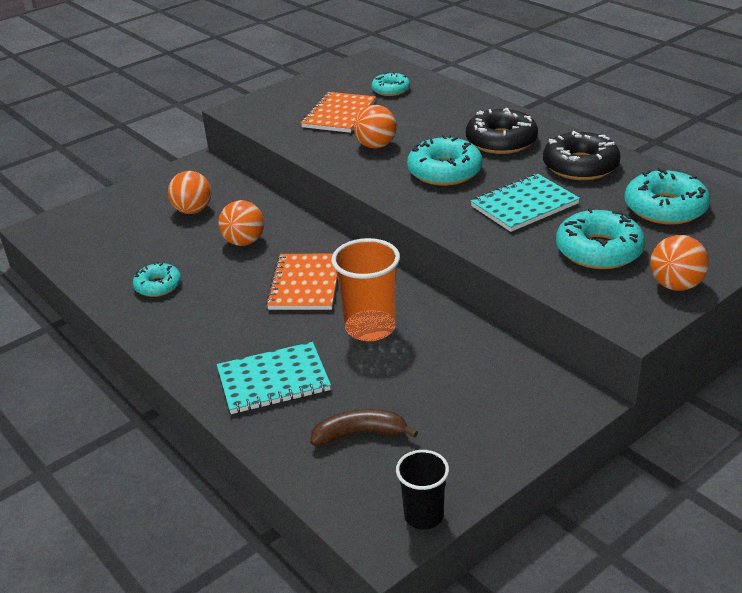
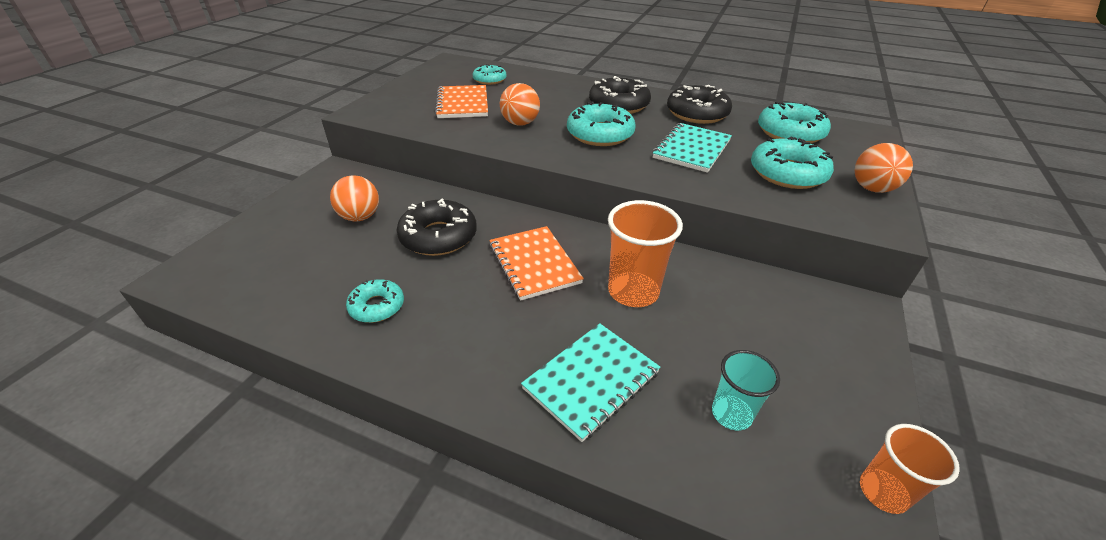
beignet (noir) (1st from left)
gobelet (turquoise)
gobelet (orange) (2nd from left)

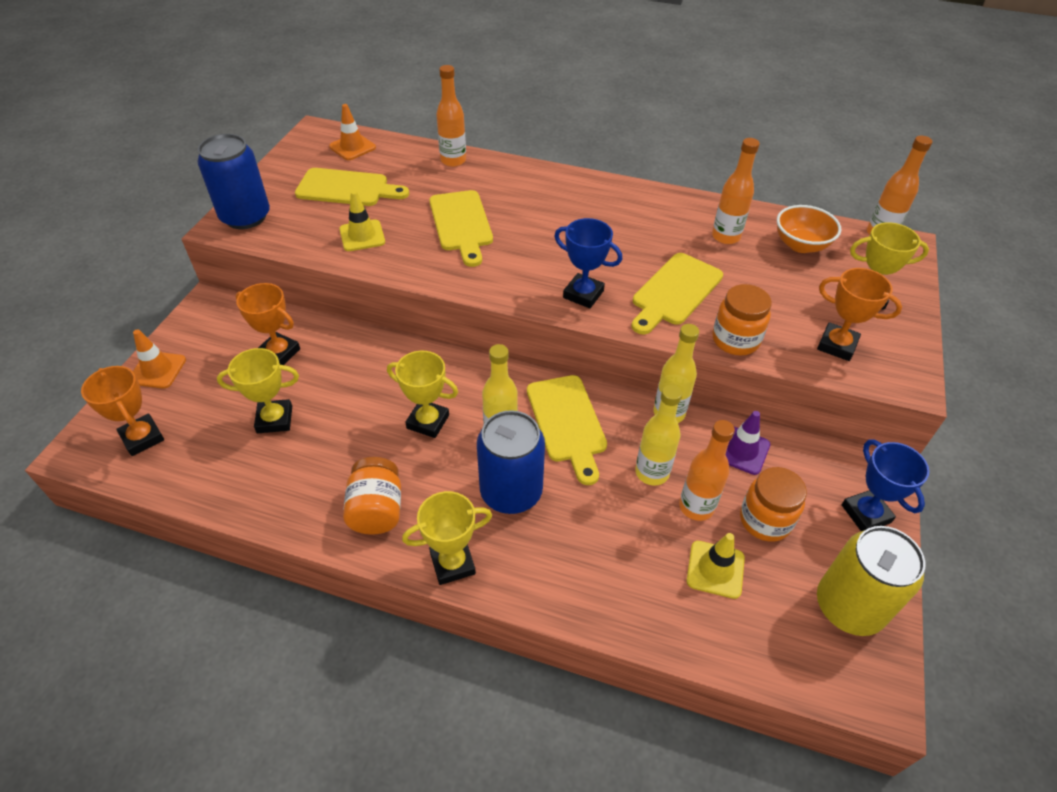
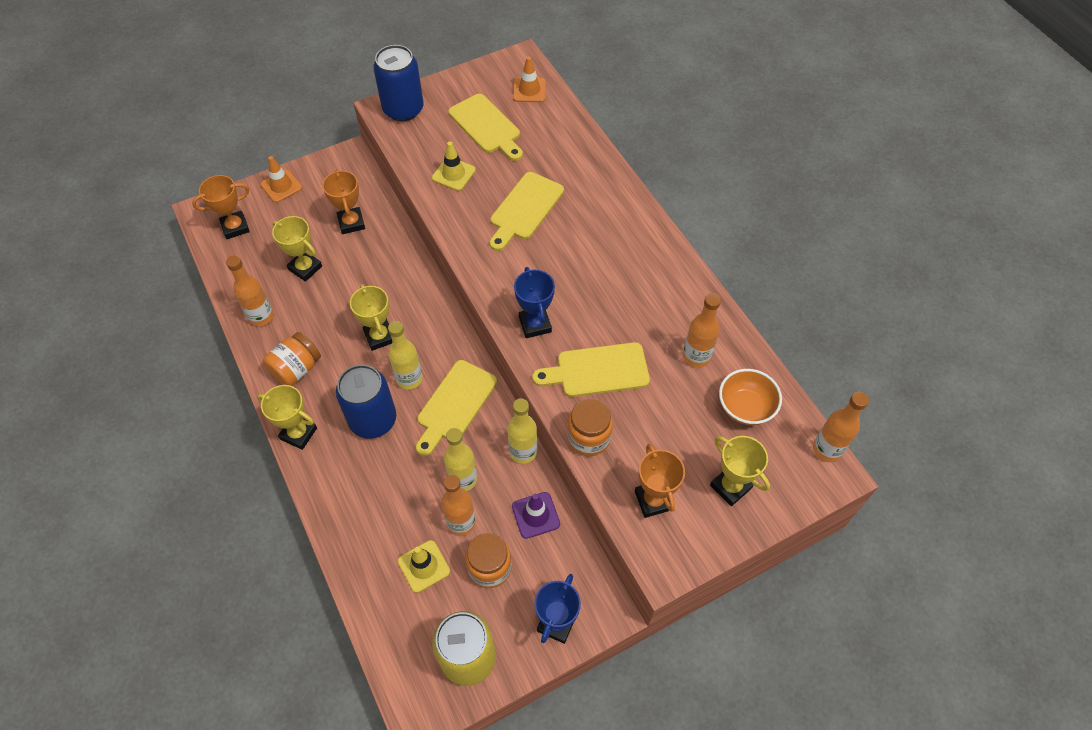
trophée (orange) (1st from left)
bouteille (orange) (1st from left)

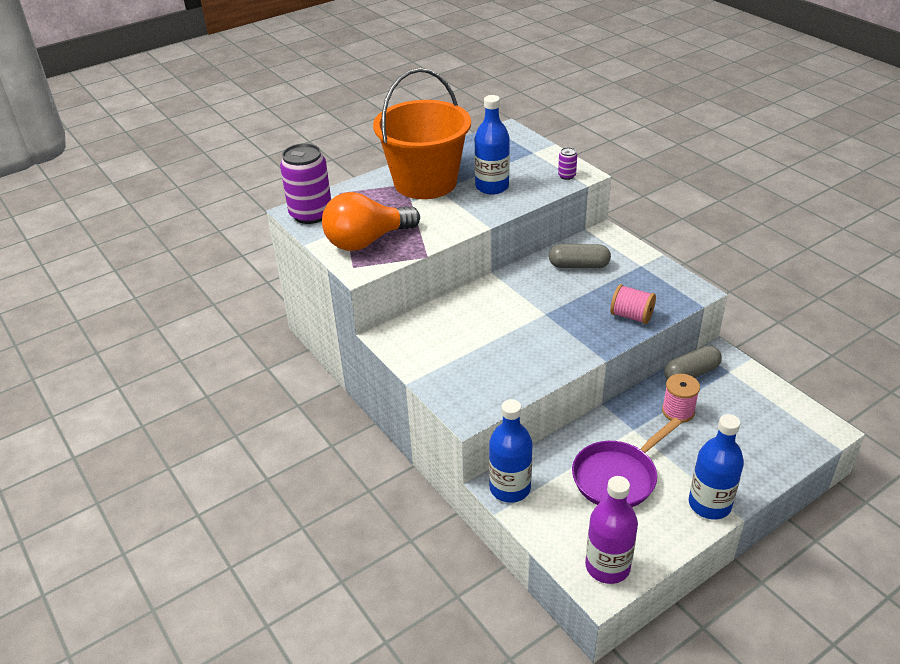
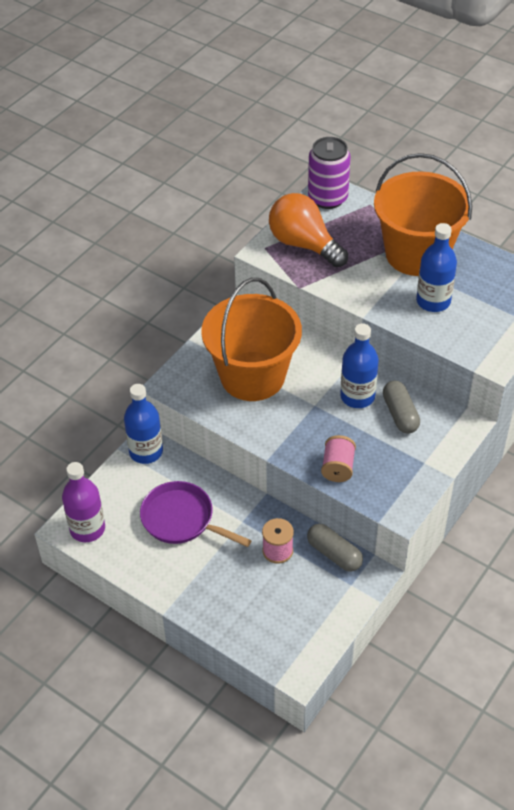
canette (violet) (2nd from left in the first image)
bouteille (bleu) (2nd from left)
seau (orange) (1st from left)

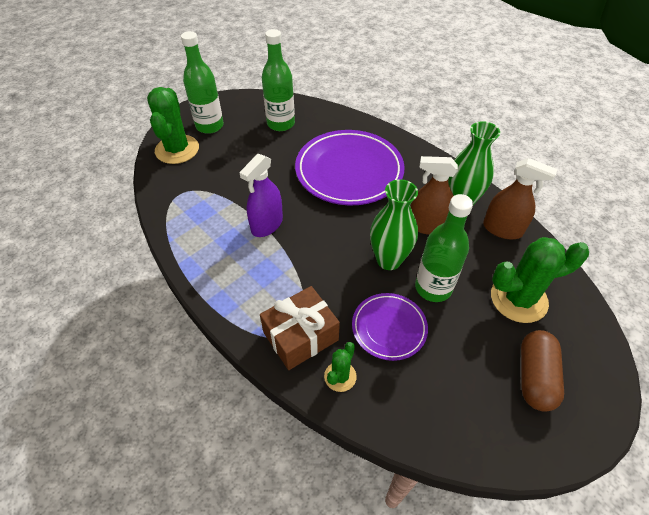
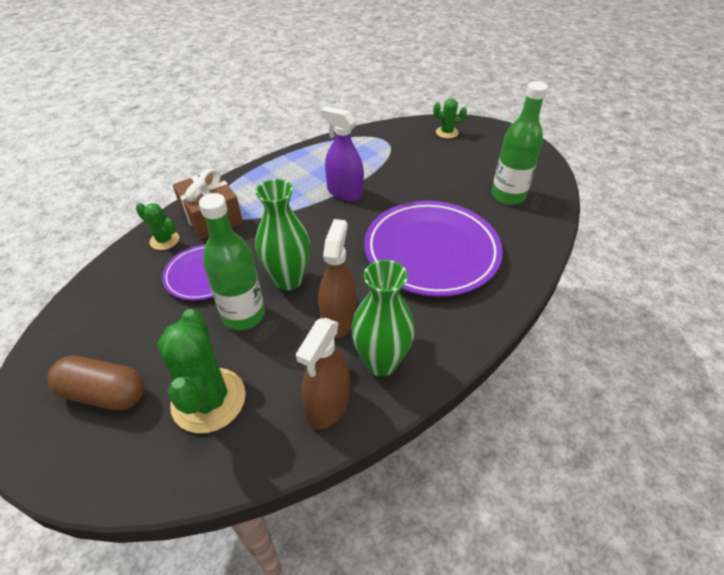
cactus (vert) (3rd from left)
bouteille (vert) (1st from left in the first image)

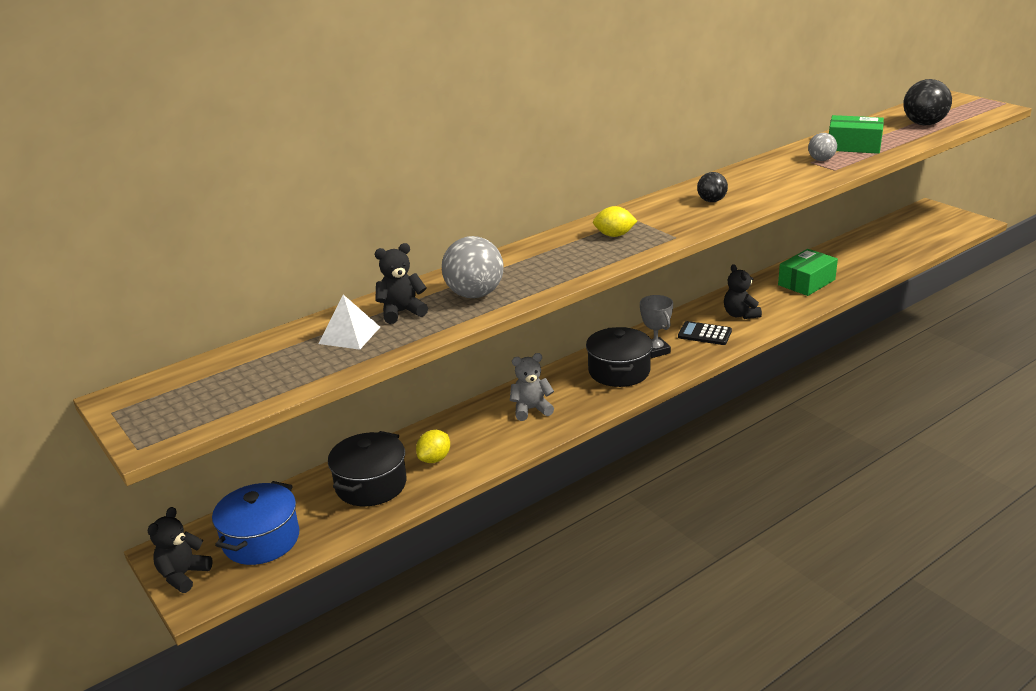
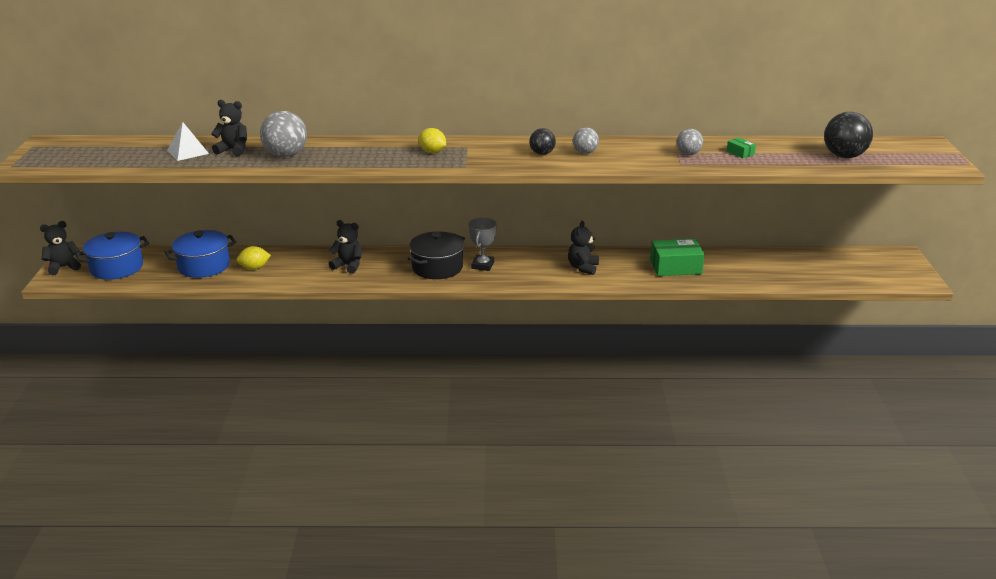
marmite (bleu) (2nd from left)
ours en peluche (noir) (3rd from left)
calculatrice (noir)
boîte (vert) (2nd from left)
balle (gris) (2nd from left)

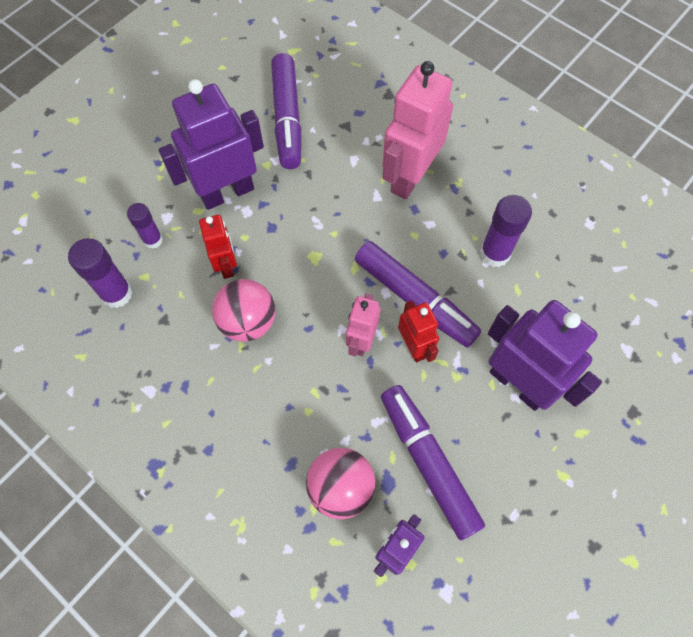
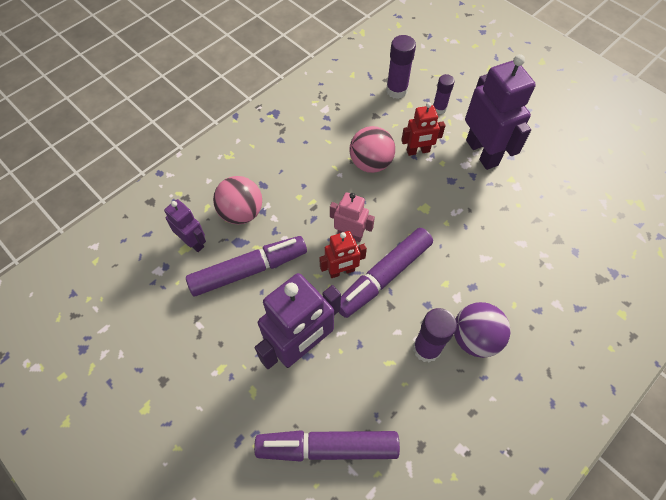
feutre (violet) (2nd from left)
robot (rose) (2nd from left in the first image)
balle (violet)

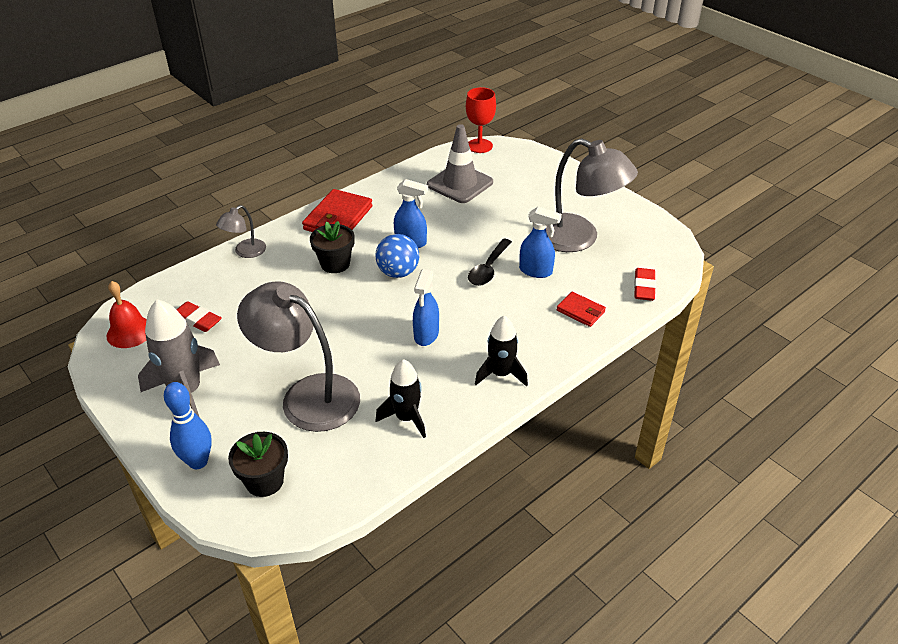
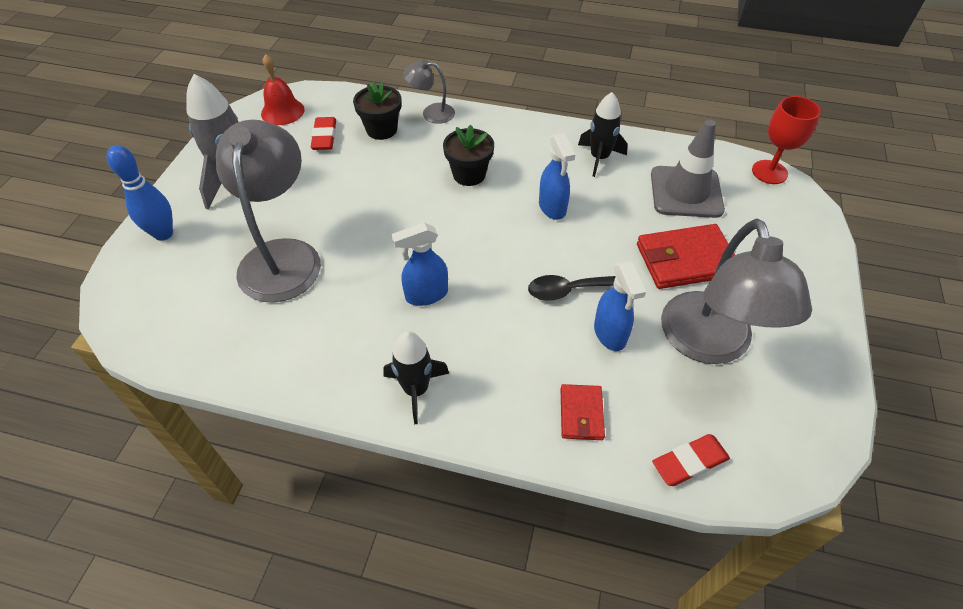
pot de fleurs (noir) (1st from left)
portefeuille (rouge) (2nd from left)
balle (bleu)
fusée (noir) (2nd from left)

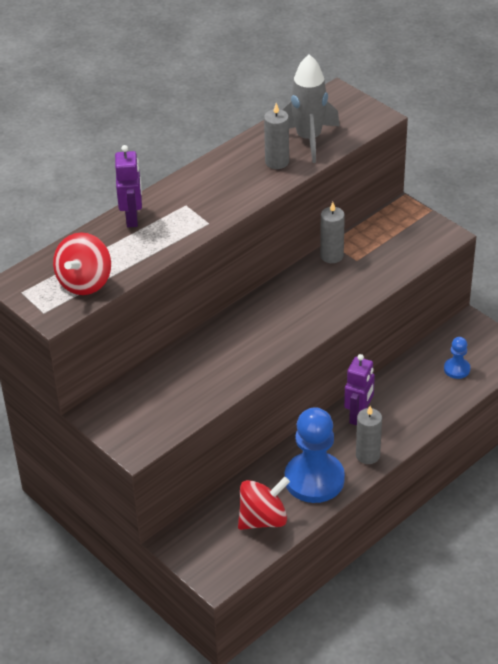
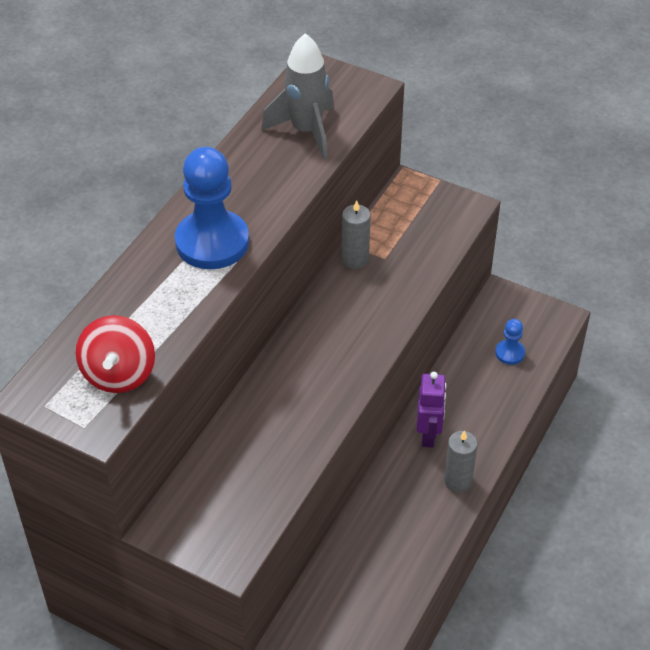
robot (violet) (1st from left in the first image)
toupie (rouge) (2nd from left in the first image)
bougie (gris) (1st from left in the first image)
pion (bleu) (1st from left)

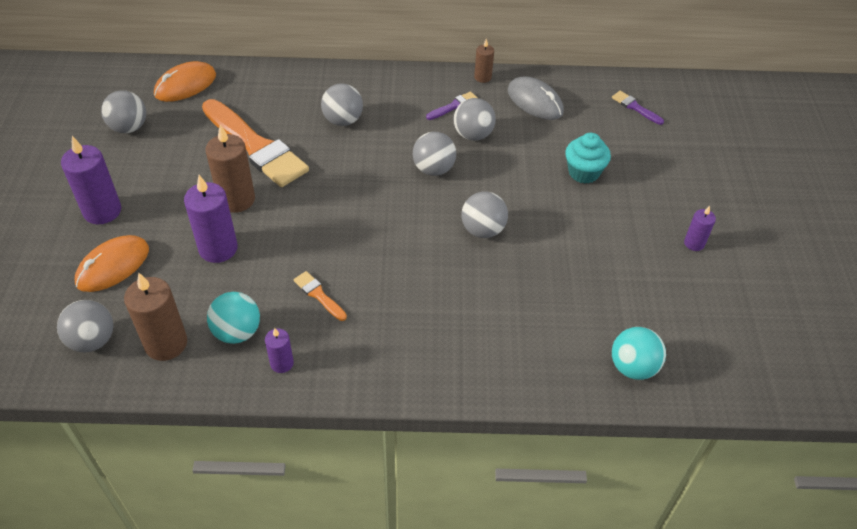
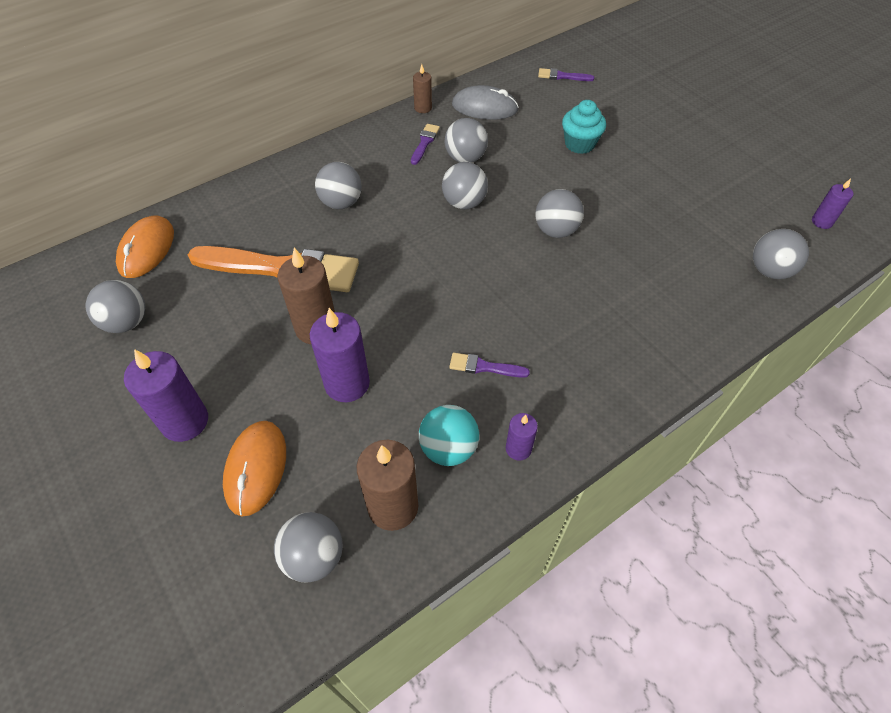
pinceau (violet) (2nd from left)
balle (gris) (7th from left)
bougie (violet) (4th from left)

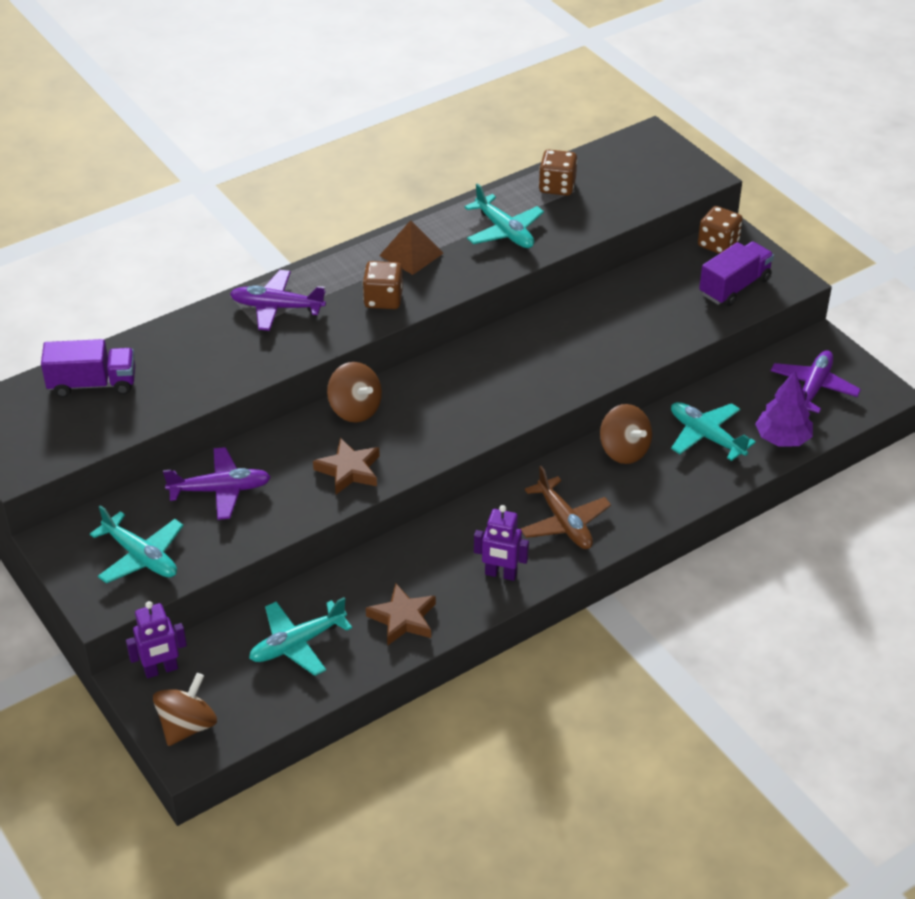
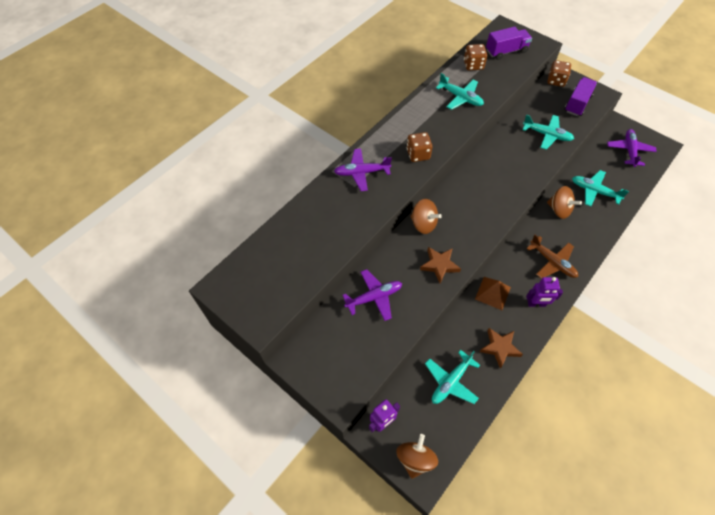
camion (violet) (1st from left)
avion (turquoise) (3rd from left)
pyramide (marron)
arbre (violet)

